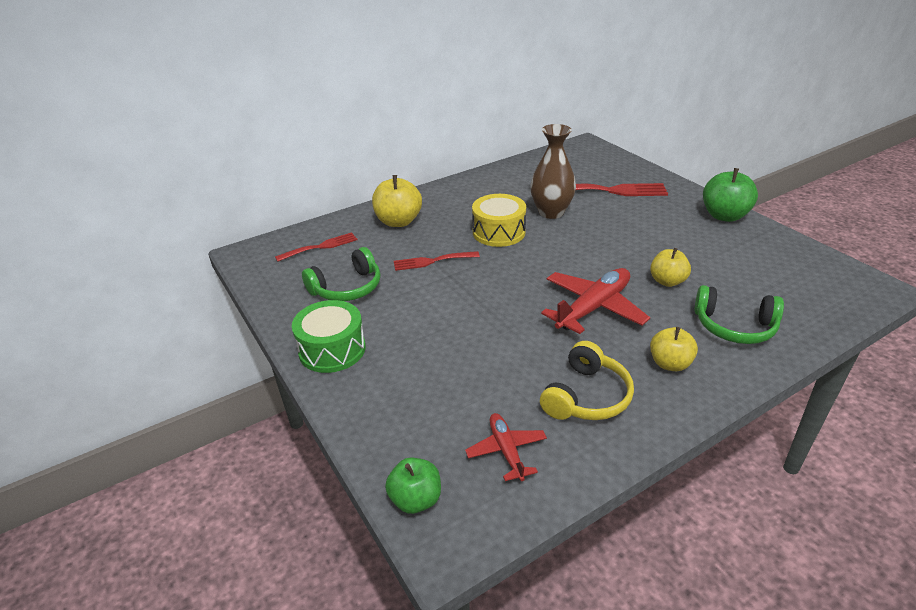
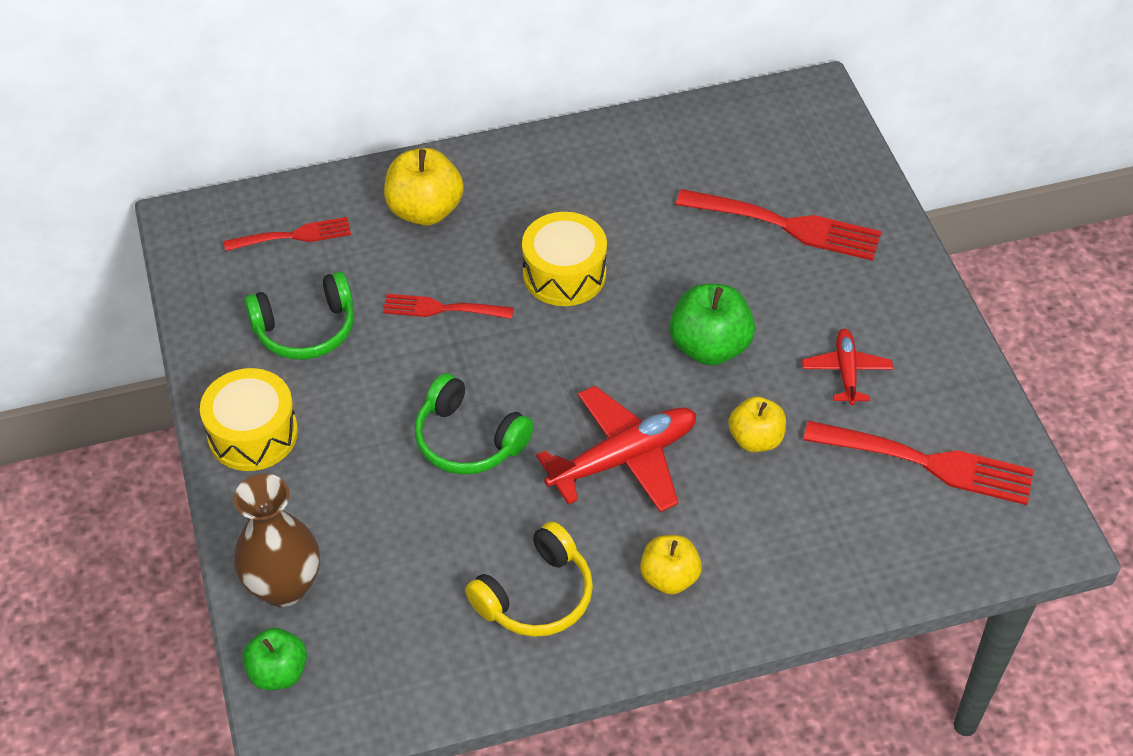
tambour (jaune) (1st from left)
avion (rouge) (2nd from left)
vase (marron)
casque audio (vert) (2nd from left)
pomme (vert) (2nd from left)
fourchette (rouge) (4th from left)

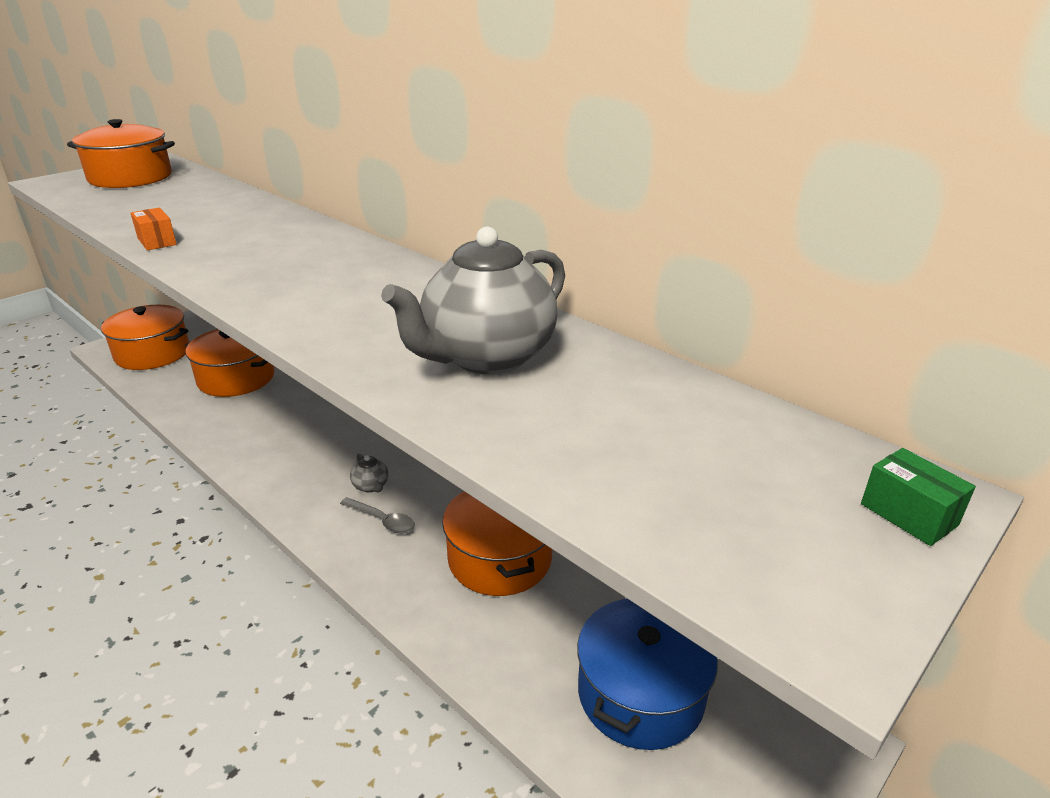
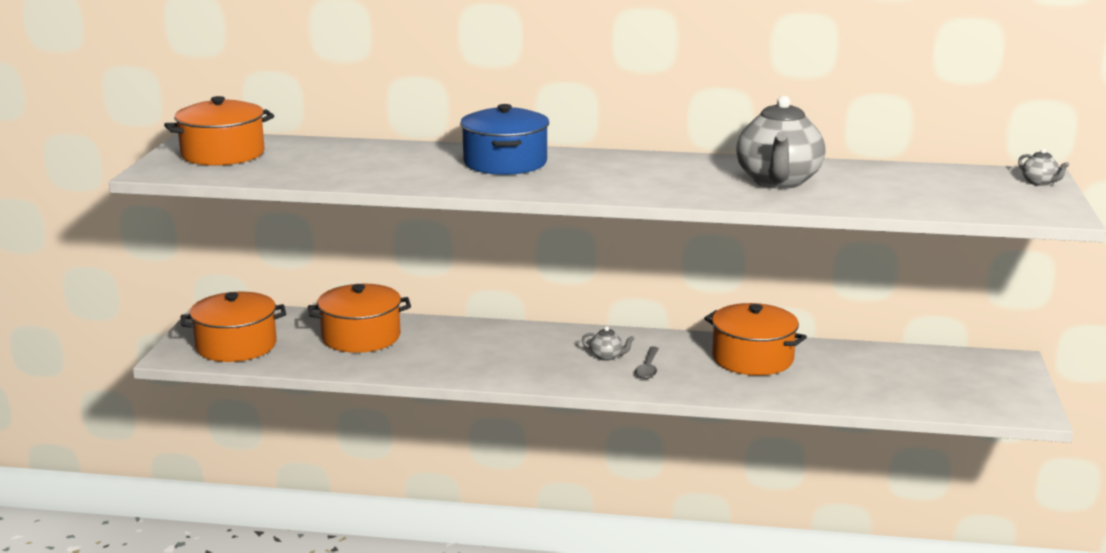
boîte (orange)
cuillère (gris)
marmite (bleu)
théière (gris) (3rd from left)

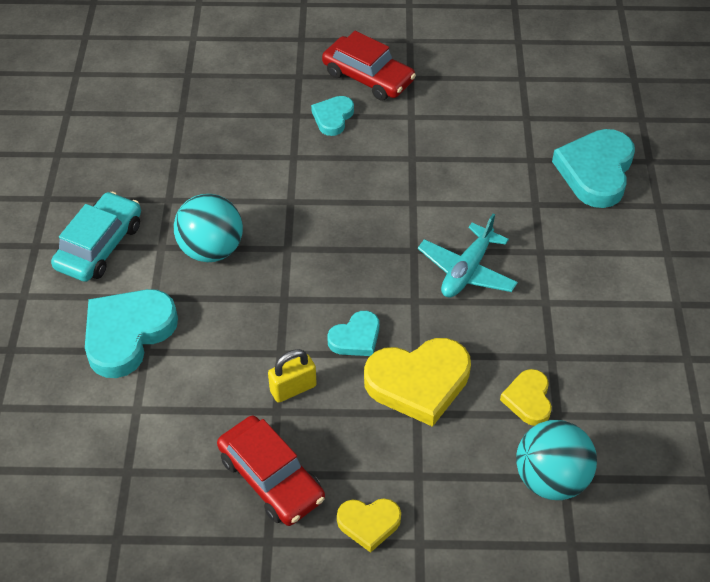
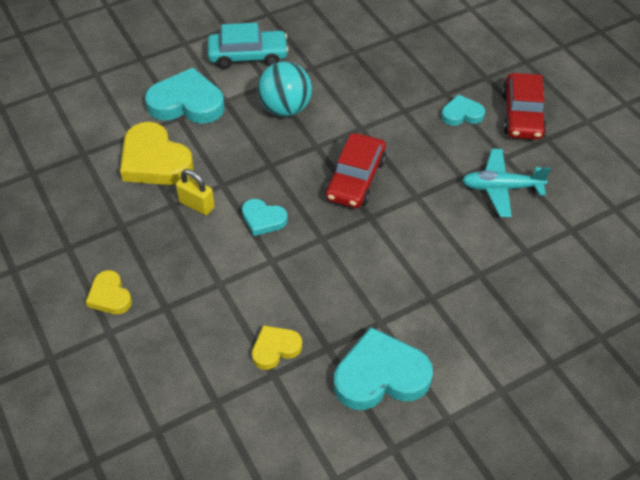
voiture (rouge) (1st from left)
cœur (jaune) (2nd from left)
avion (turquoise)
balle (turquoise) (2nd from left in the first image)
cœur (turquoise) (3rd from left)

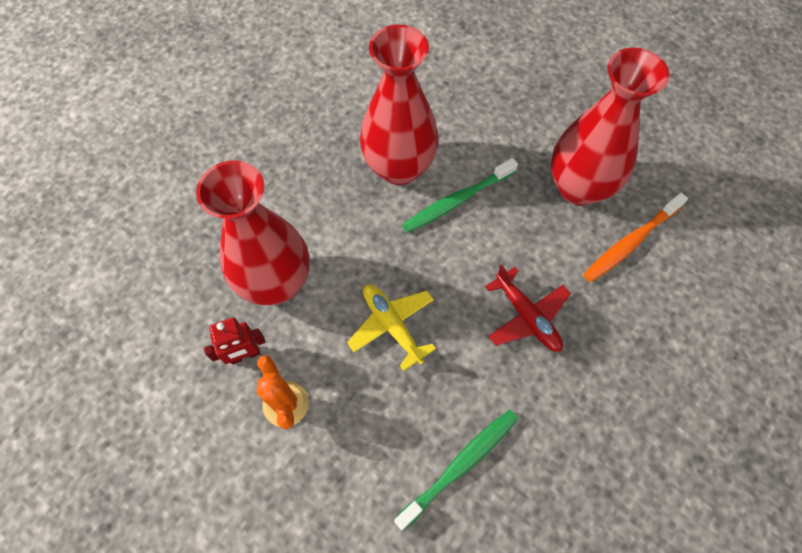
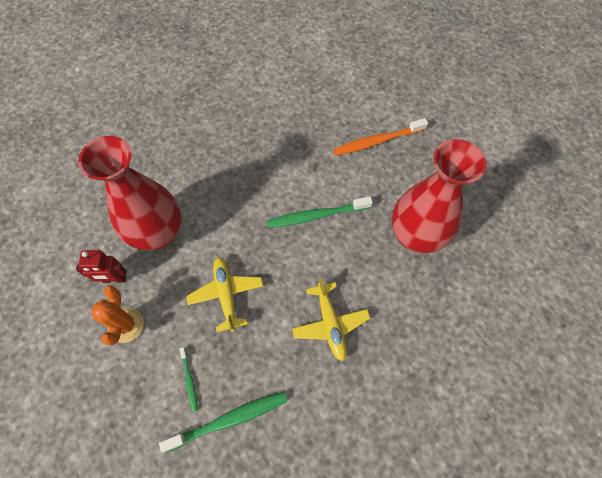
vase (rouge) (2nd from left in the first image)
avion (jaune) (2nd from left)
brosse à dents (orange)
brosse à dents (vert) (1st from left)

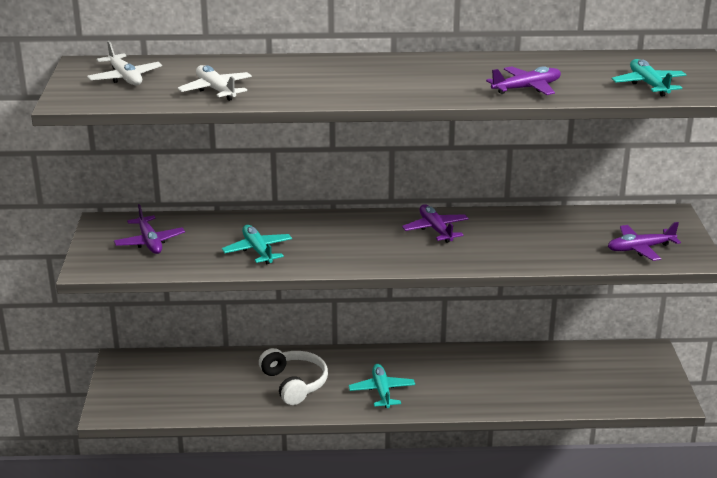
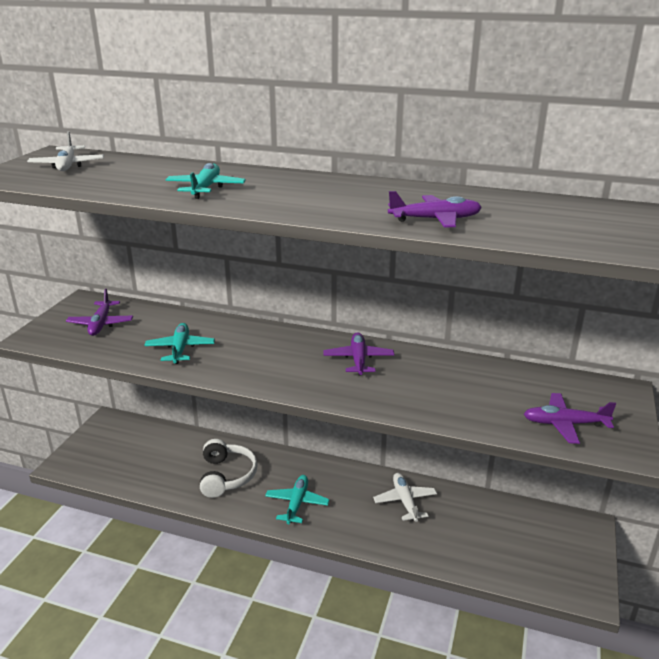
avion (blanc) (2nd from left)
avion (turquoise) (2nd from left)

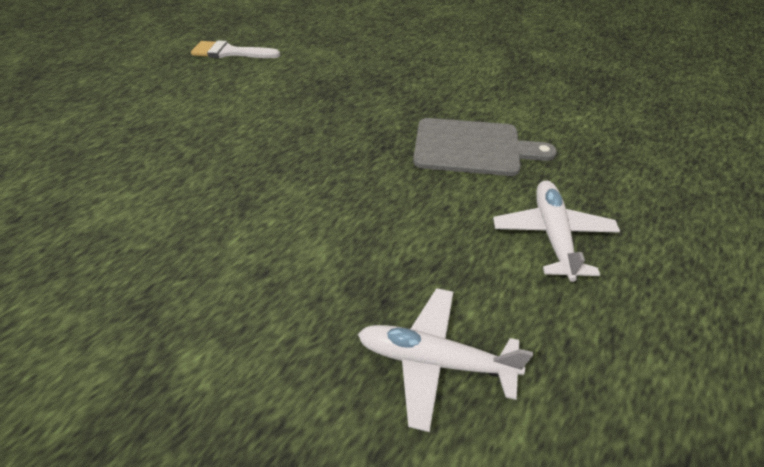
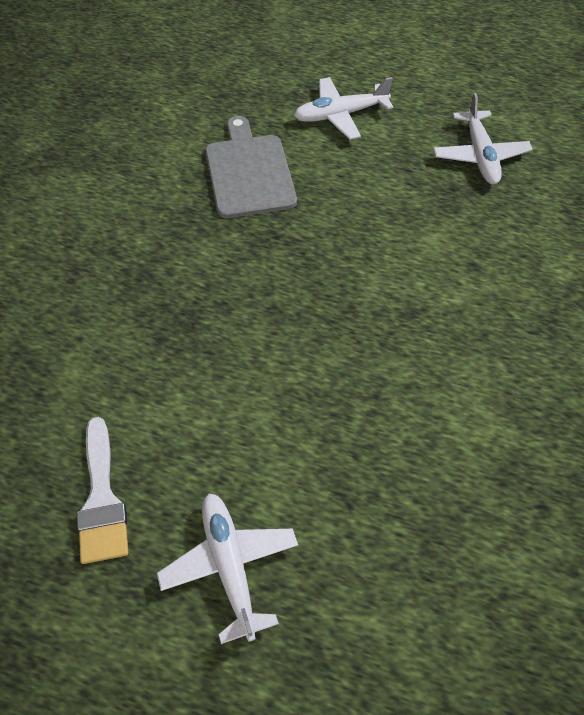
avion (blanc) (1st from left)

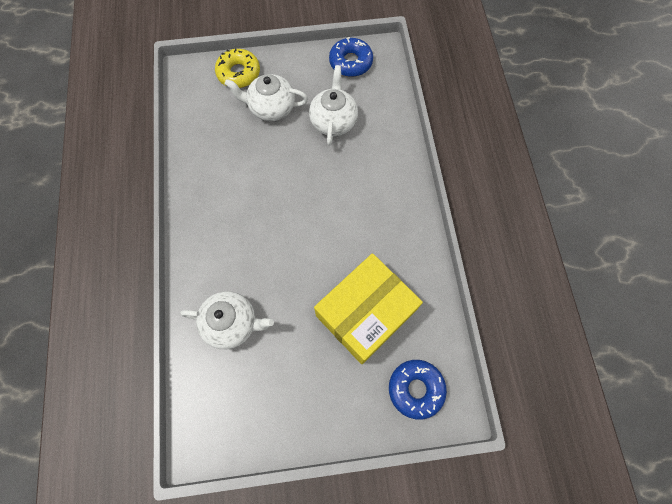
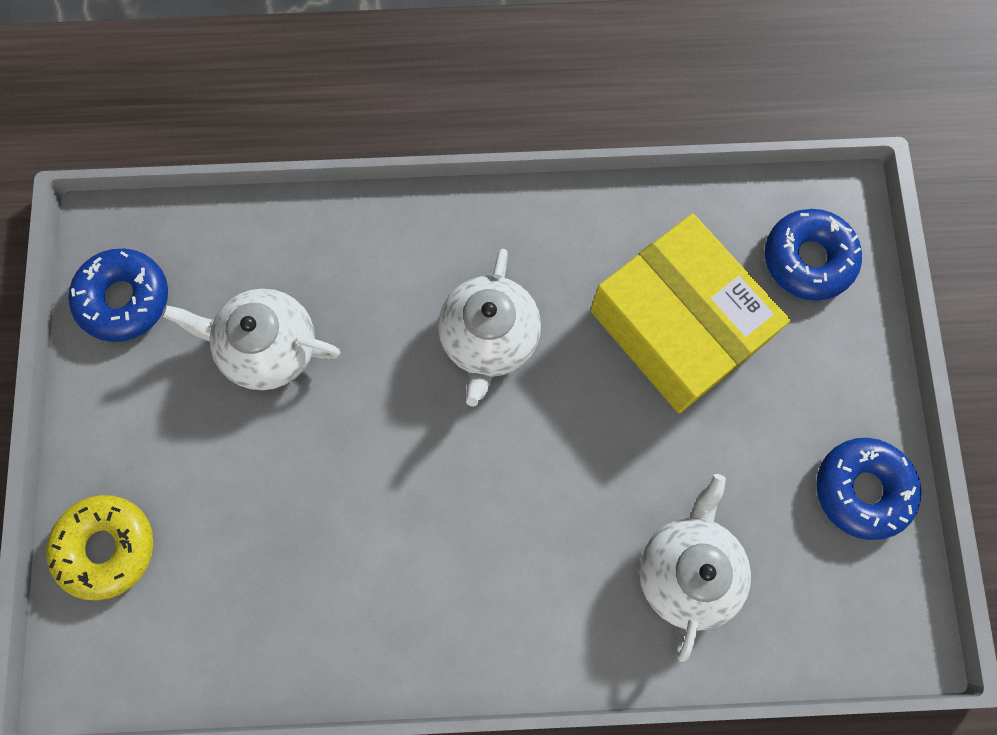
théière (blanc) (2nd from left)
beignet (bleu) (3rd from left)

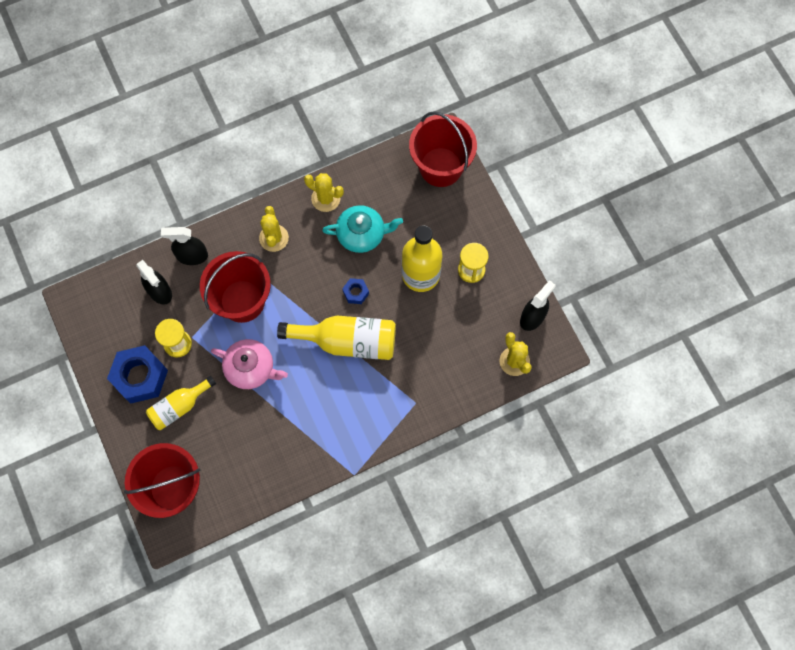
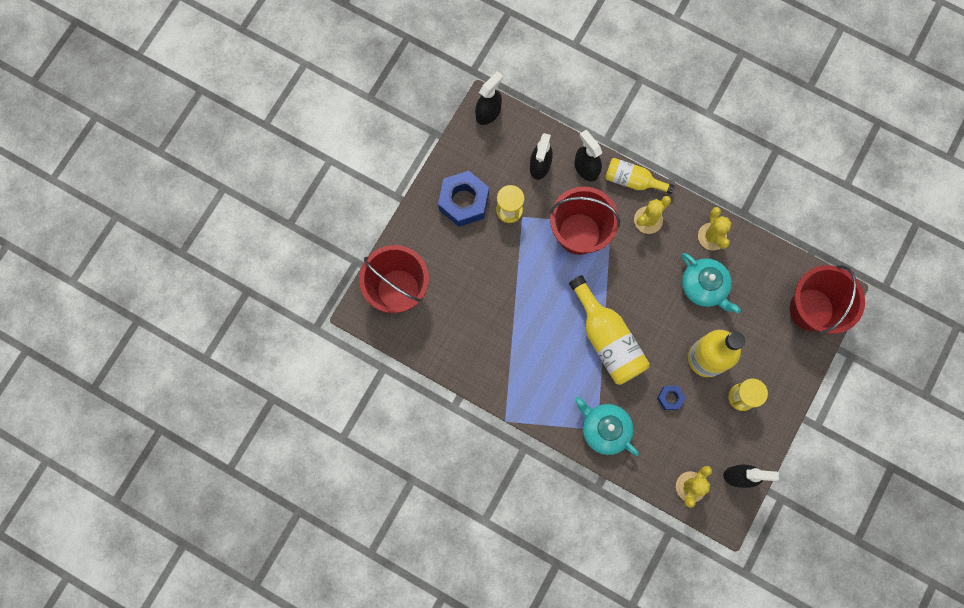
bouteille (jaune) (2nd from left)
théière (rose)
écrou (bleu) (2nd from left)
vaporisateur (noir) (1st from left)
théière (turquoise) (1st from left)

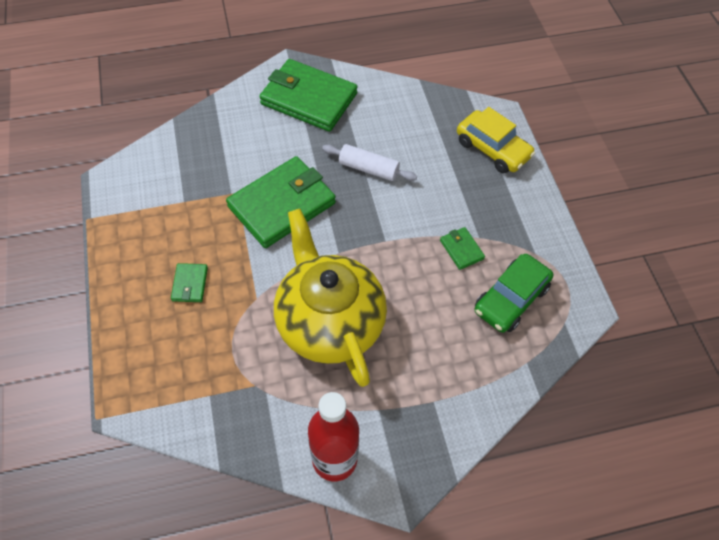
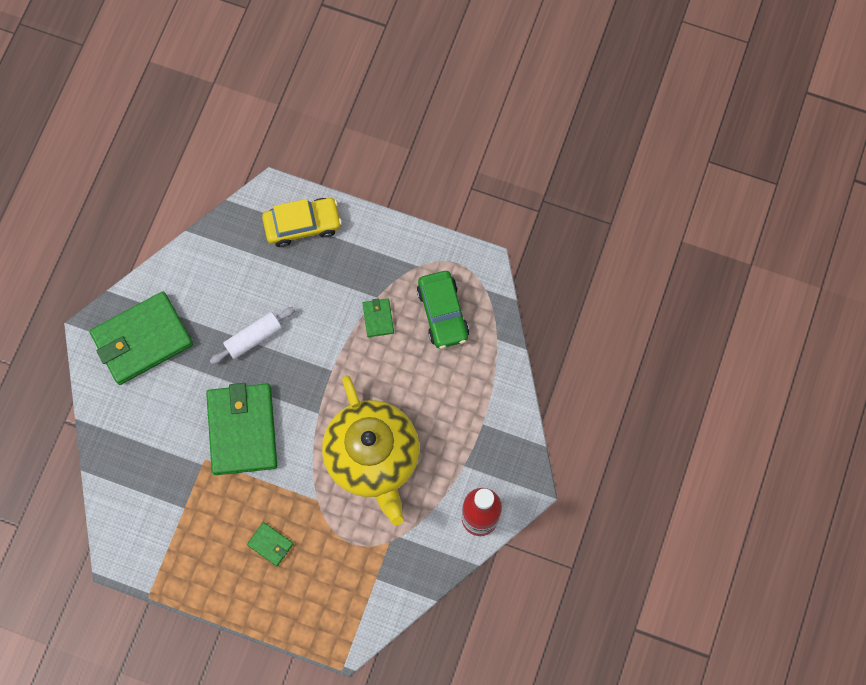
théière (jaune)
portefeuille (vert) (4th from left)

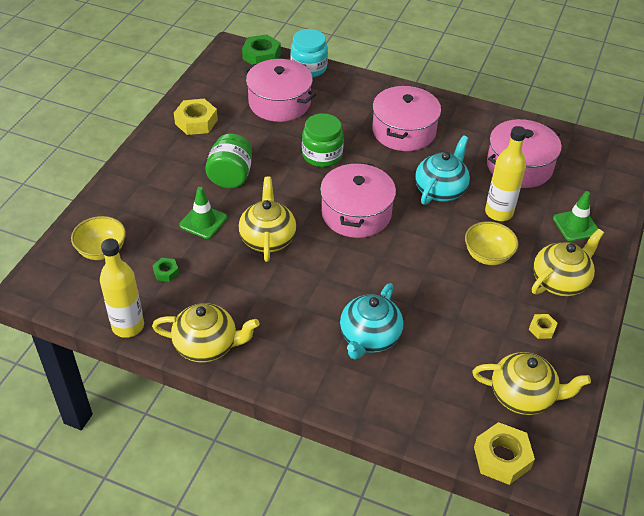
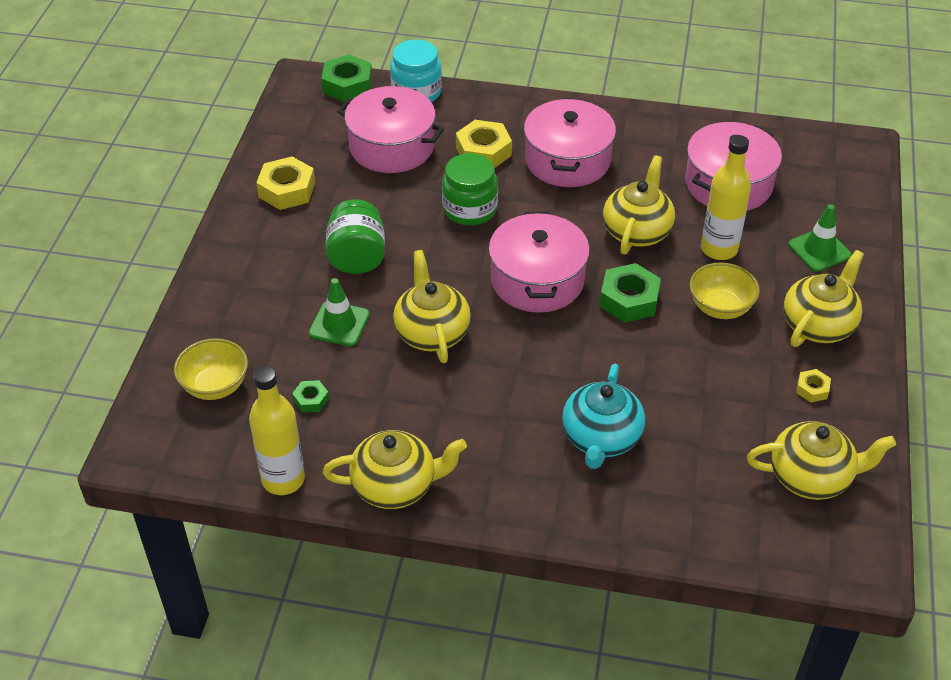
théière (jaune) (3rd from left)
écrou (jaune) (2nd from left)
écrou (vert) (3rd from left)

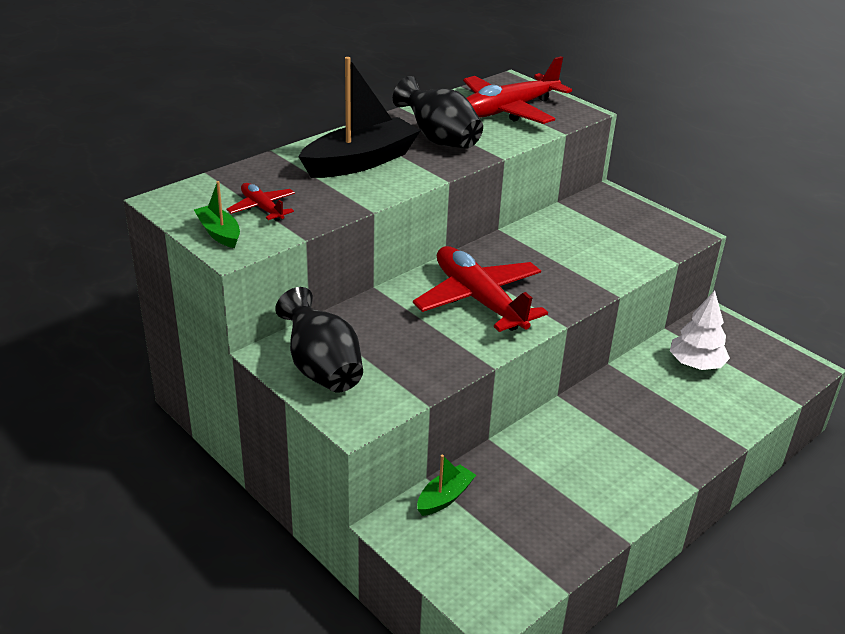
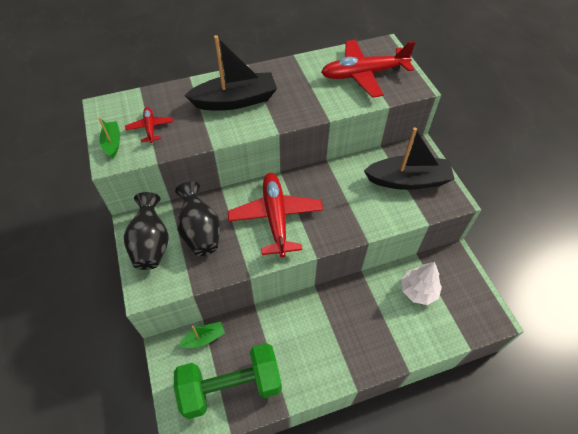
vase (noir) (2nd from left)
haltère (vert)
bateau (noir) (2nd from left)

